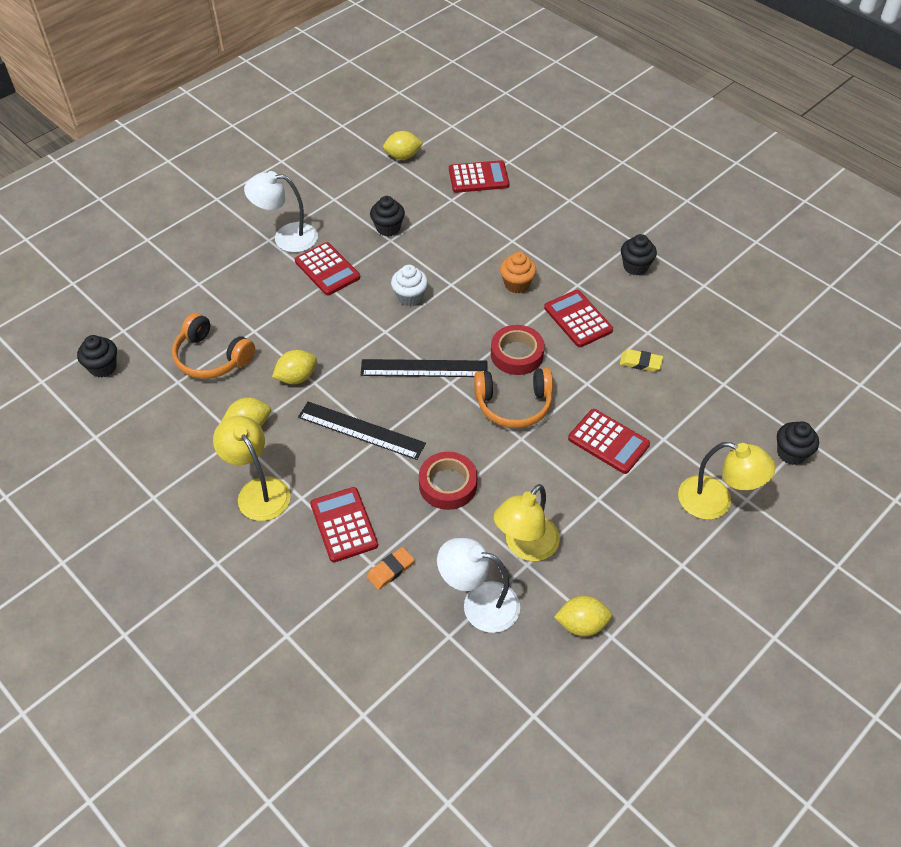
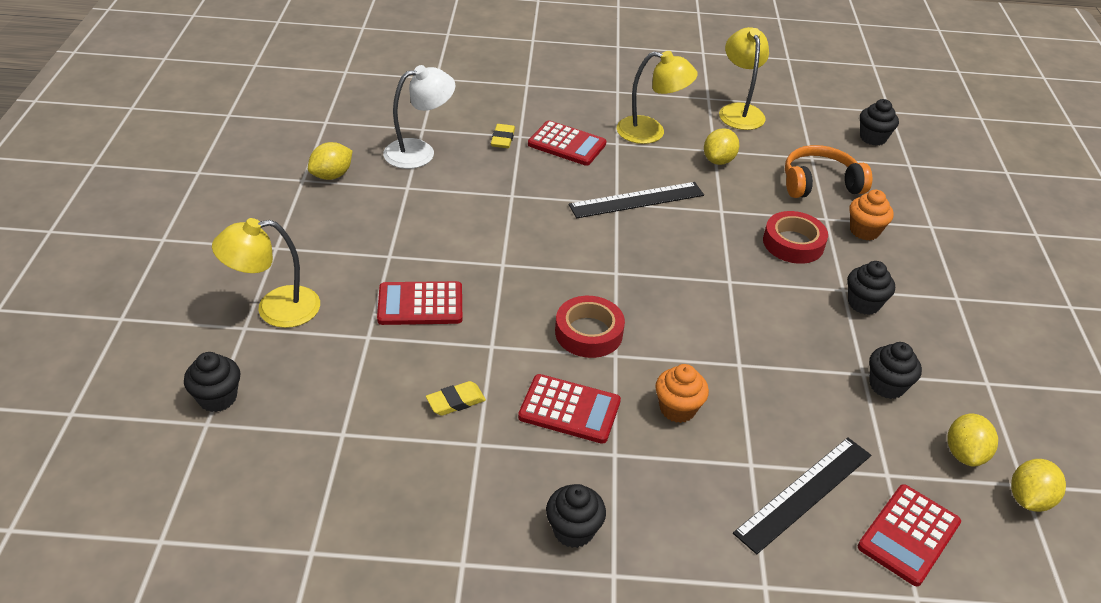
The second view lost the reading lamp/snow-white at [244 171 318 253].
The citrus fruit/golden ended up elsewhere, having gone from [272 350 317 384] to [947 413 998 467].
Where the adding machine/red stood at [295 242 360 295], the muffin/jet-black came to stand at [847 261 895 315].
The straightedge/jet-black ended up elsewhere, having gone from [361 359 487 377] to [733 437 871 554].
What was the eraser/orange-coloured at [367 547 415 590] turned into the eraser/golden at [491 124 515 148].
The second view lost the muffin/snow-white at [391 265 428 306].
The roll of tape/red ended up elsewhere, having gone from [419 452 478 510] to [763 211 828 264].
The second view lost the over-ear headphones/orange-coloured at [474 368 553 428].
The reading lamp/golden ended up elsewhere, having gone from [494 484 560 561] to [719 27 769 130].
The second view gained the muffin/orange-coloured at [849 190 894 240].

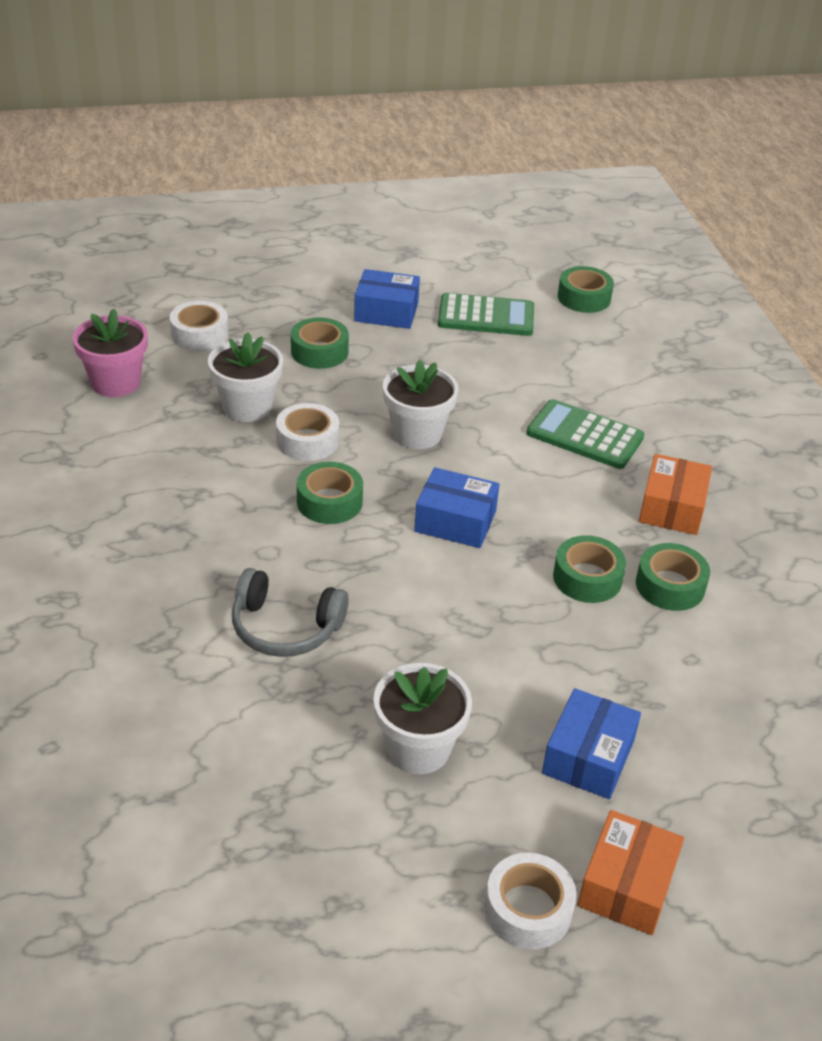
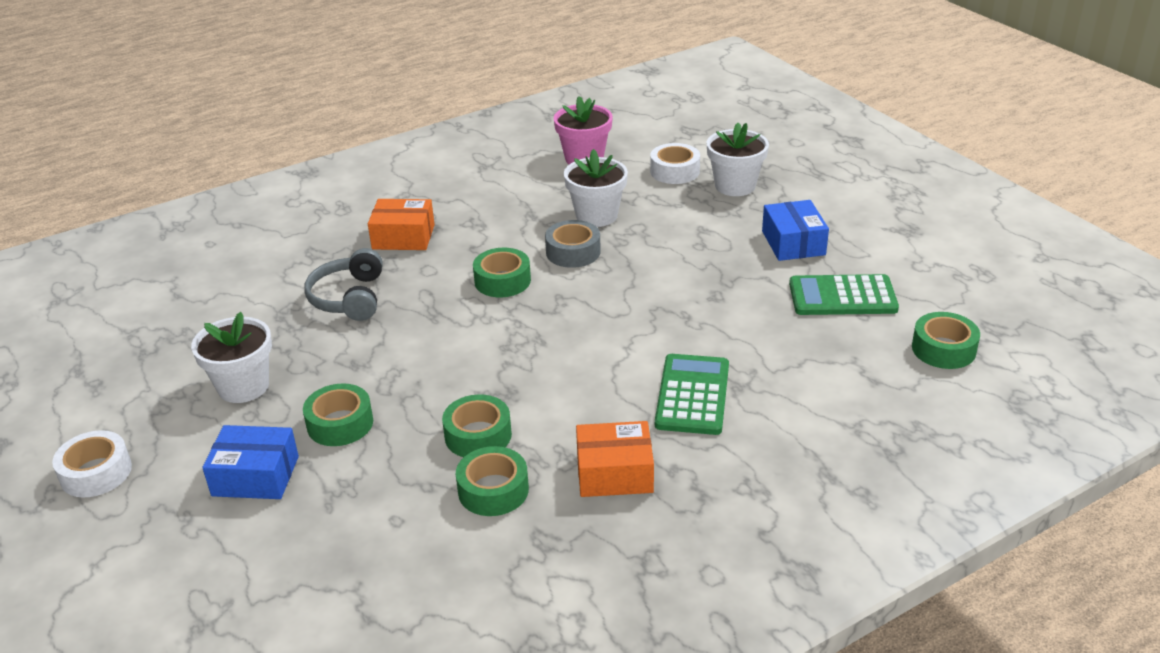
What was the roll of tape/snow-white at [276 403 339 461] turned into the roll of tape/ash-grey at [545 220 601 268].
The roll of tape/emerald ended up elsewhere, having gone from [291 317 349 369] to [303 383 373 446].
The plant pot/snow-white ended up elsewhere, having gone from [383 360 459 449] to [707 123 769 196].
The second view lost the box/royal blue at [414 467 499 548].
The adding machine/emerald at [438 293 534 336] ended up facing another way, 105 degrees clockwise from before.
The box/orange-coloured ended up elsewhere, having gone from [577 810 684 935] to [368 199 435 250].

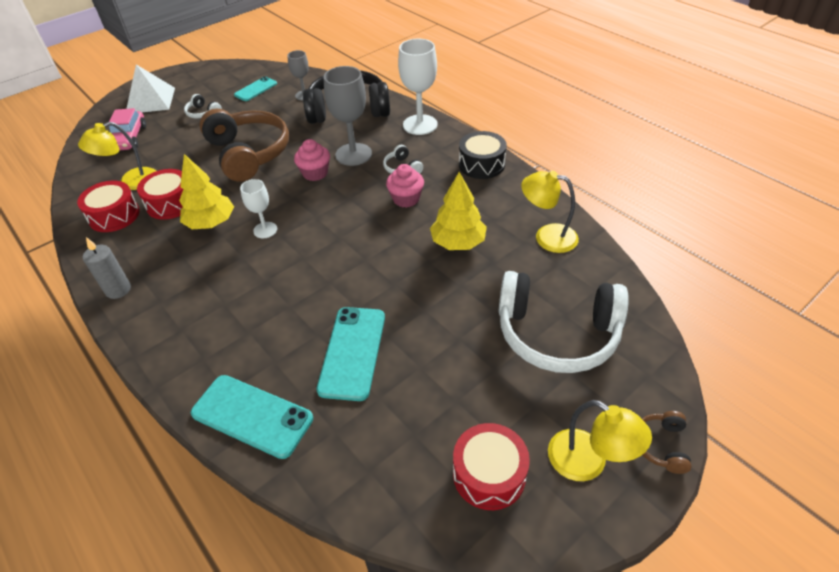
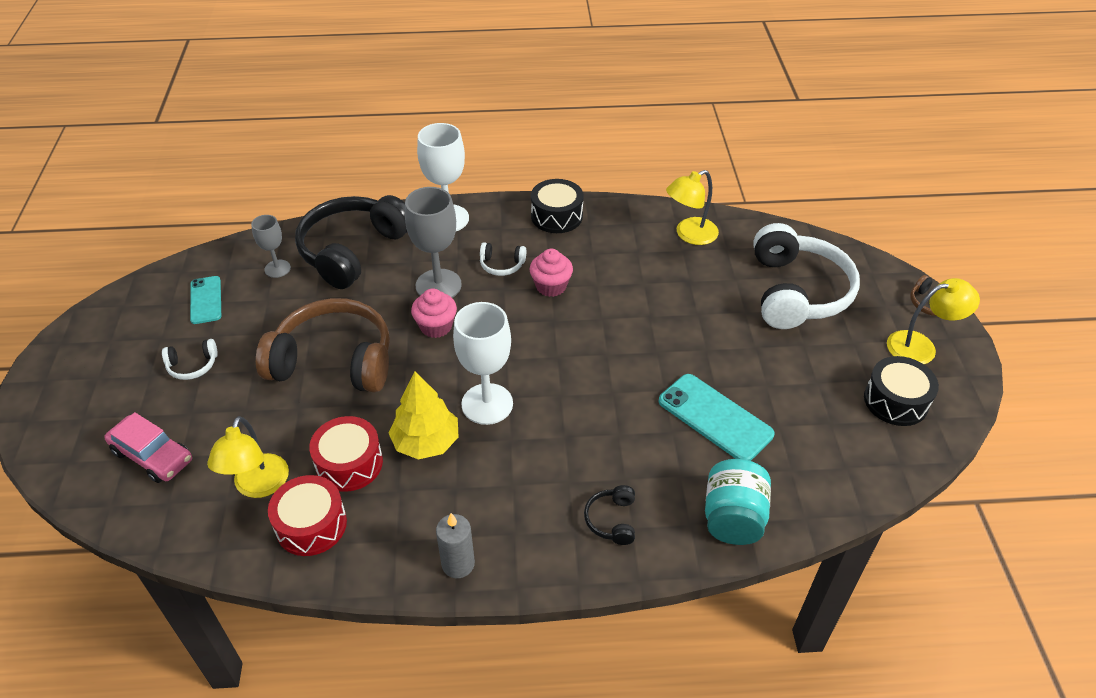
The second view lost the solid pyramid/snow-white at [126 65 175 112].
Where the mobile phone/aqua stood at [191 375 313 459], the preserve jar/aqua came to stand at [705 459 771 545].
The size of the wine glass/snow-white at [240 179 277 238] changed by a factor of 1.75.
The second view lost the fir tree/golden at [430 172 487 250].
What was the snare drum/red at [453 423 530 510] turned into the snare drum/jet-black at [864 356 939 426].
The over-ear headphones/snow-white at [499 271 629 373] ended up facing another way, 45 degrees counterclockwise from before.
The second view gained the over-ear headphones/jet-black at [584 485 635 545].

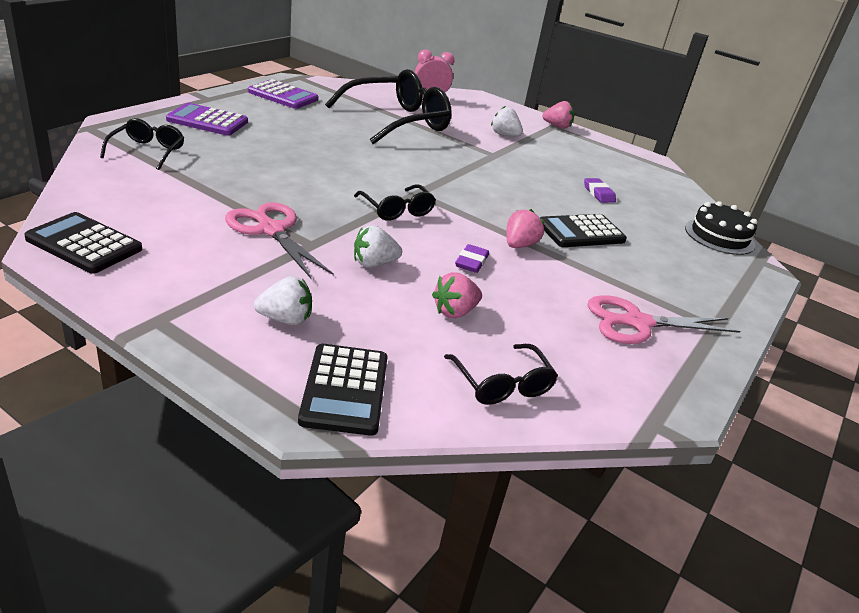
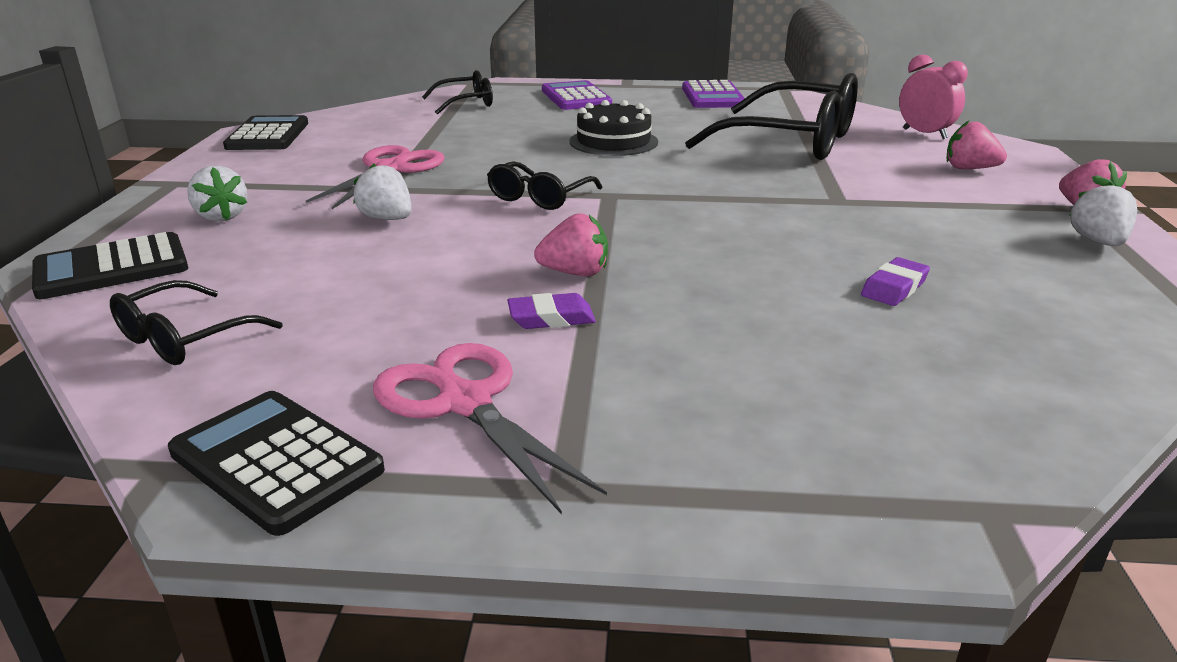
The berry/rosy ended up elsewhere, having gone from [432 272 482 318] to [946 121 1007 169].
The eraser/purple ended up elsewhere, having gone from [455 244 489 273] to [507 293 596 329].
The berry/snow-white ended up elsewhere, having gone from [491 106 523 136] to [1069 182 1137 246].
The adding machine/jet-black ended up elsewhere, having gone from [540 214 627 247] to [168 391 385 536].
The gateau/jet-black ended up elsewhere, having gone from [685 201 757 255] to [570 100 658 156].

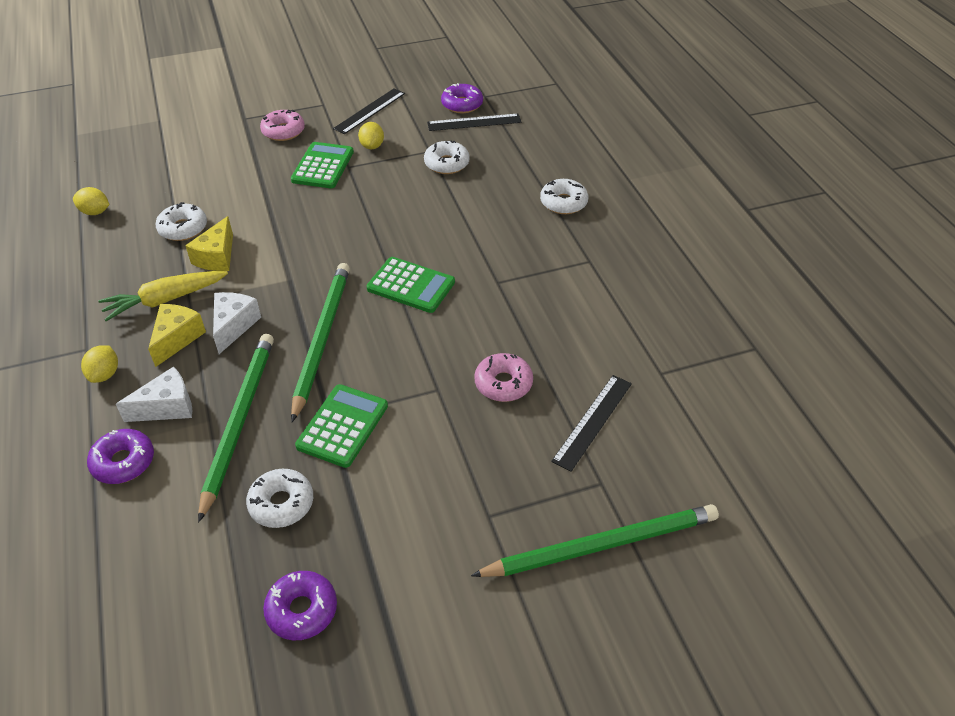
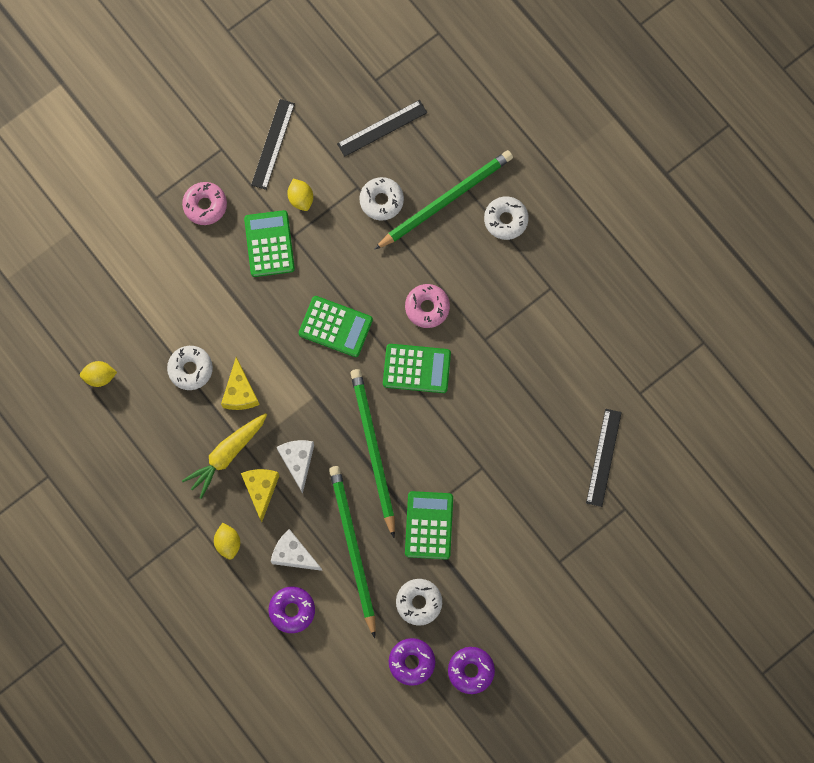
The piece of cheese/snow-white at [116 367 192 422] ended up facing another way, 105 degrees counterclockwise from before.
The doughnut/purple ended up elsewhere, having gone from [441 83 483 113] to [389 638 435 686].
The pencil/emerald ended up elsewhere, having gone from [471 504 719 577] to [374 150 513 250].
The doughnut/rosy ended up elsewhere, having gone from [474 353 533 402] to [405 284 450 328].
The second view gained the adding machine/emerald at [299 296 373 357].

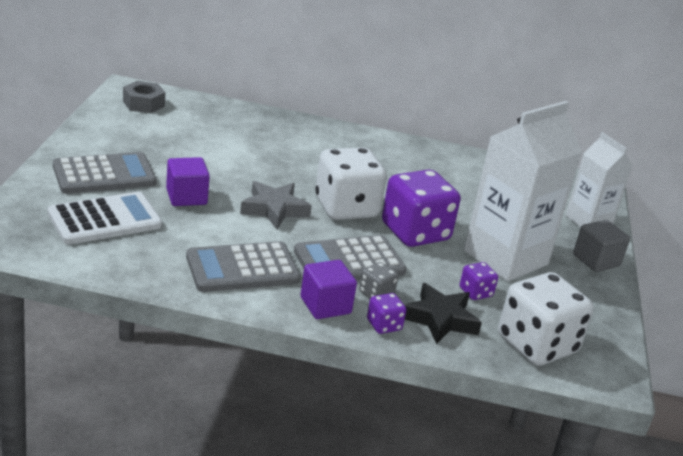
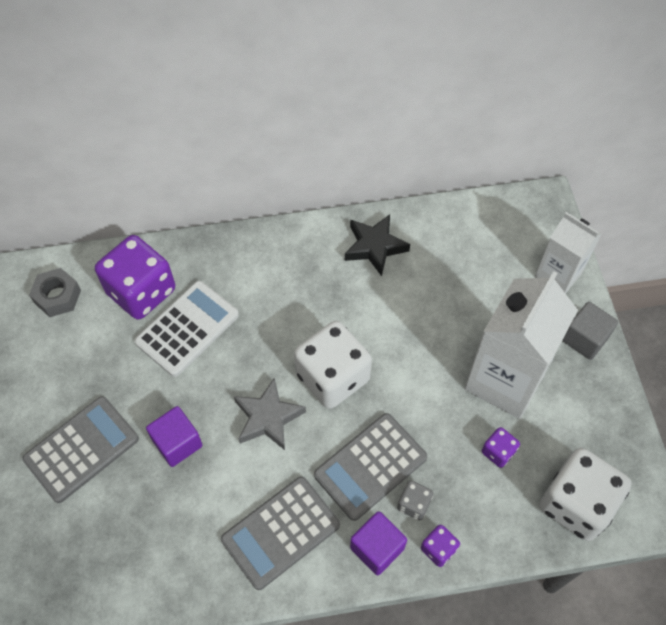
The adding machine/snow-white ended up elsewhere, having gone from [48 192 162 245] to [134 281 239 377].
The dice/purple ended up elsewhere, having gone from [382 170 461 247] to [95 235 175 320].
The five-pointed star/jet-black ended up elsewhere, having gone from [405 283 482 344] to [345 214 410 276].

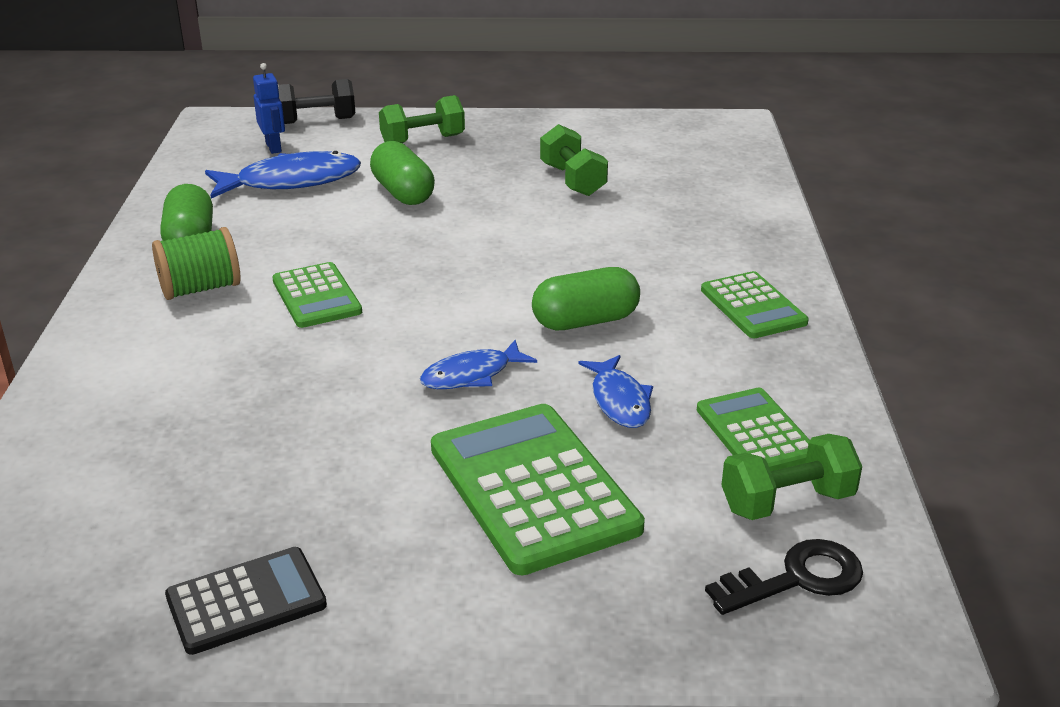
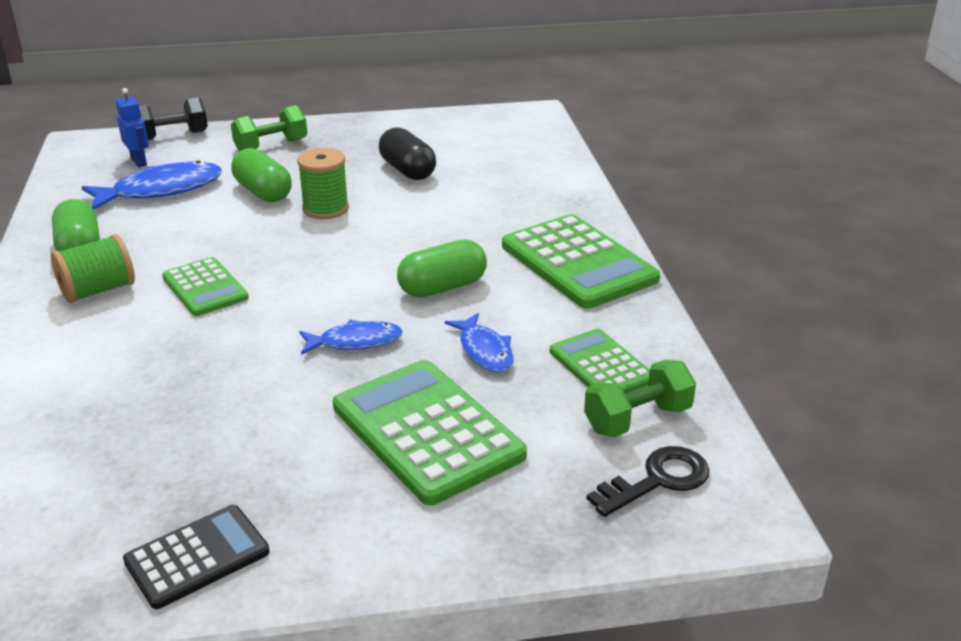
The fish/royal blue at [420 340 537 389] ended up facing another way, 150 degrees counterclockwise from before.
Where the dumbbell/emerald stood at [540 124 608 196], the pill/jet-black came to stand at [379 127 436 180].
The size of the adding machine/emerald at [701 271 809 338] changed by a factor of 1.71.
The second view gained the bobbin/emerald at [297 148 349 219].

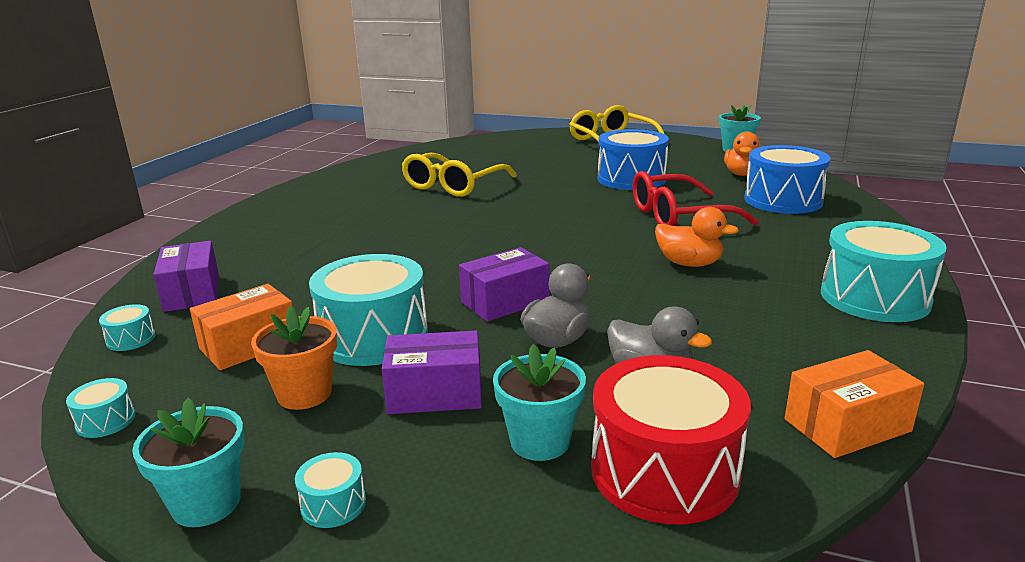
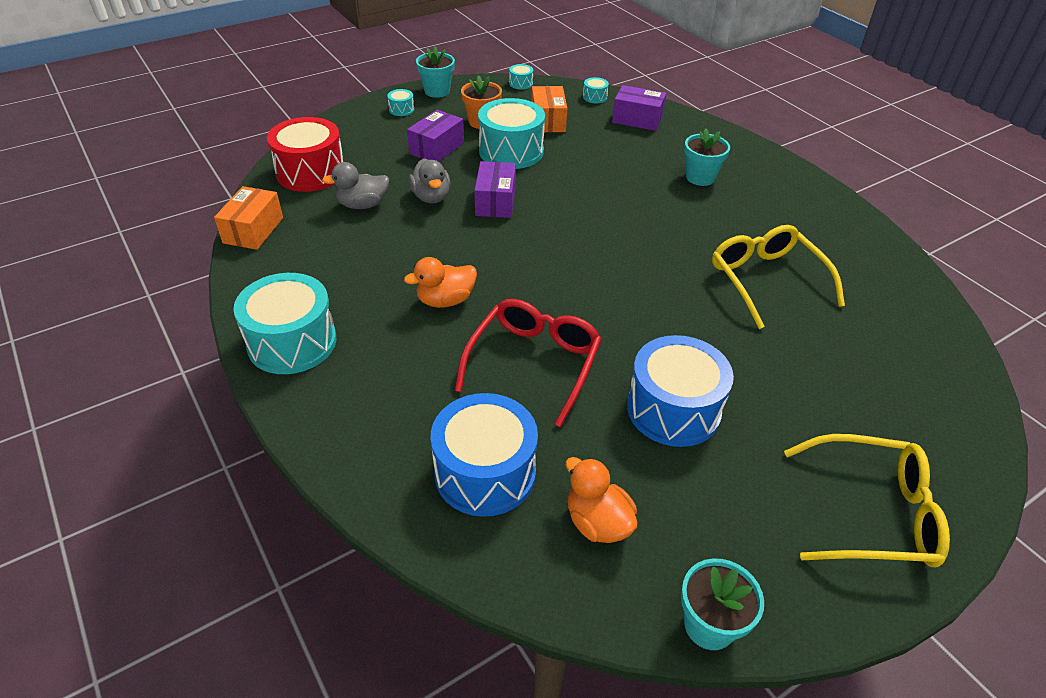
The plant pot/aqua ended up elsewhere, having gone from [493 344 586 461] to [684 128 730 186].

